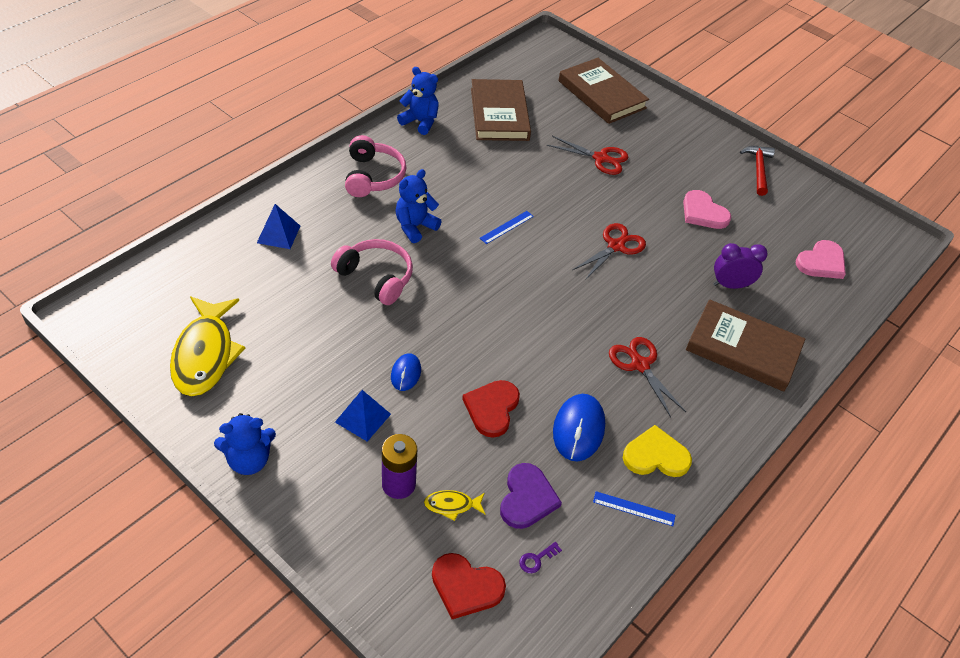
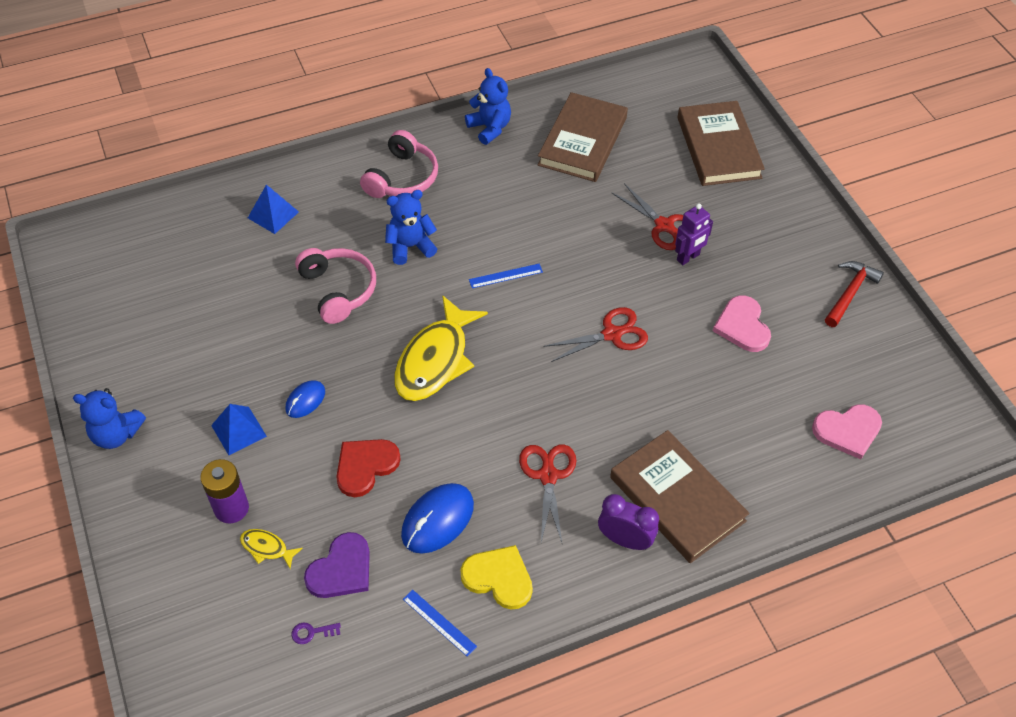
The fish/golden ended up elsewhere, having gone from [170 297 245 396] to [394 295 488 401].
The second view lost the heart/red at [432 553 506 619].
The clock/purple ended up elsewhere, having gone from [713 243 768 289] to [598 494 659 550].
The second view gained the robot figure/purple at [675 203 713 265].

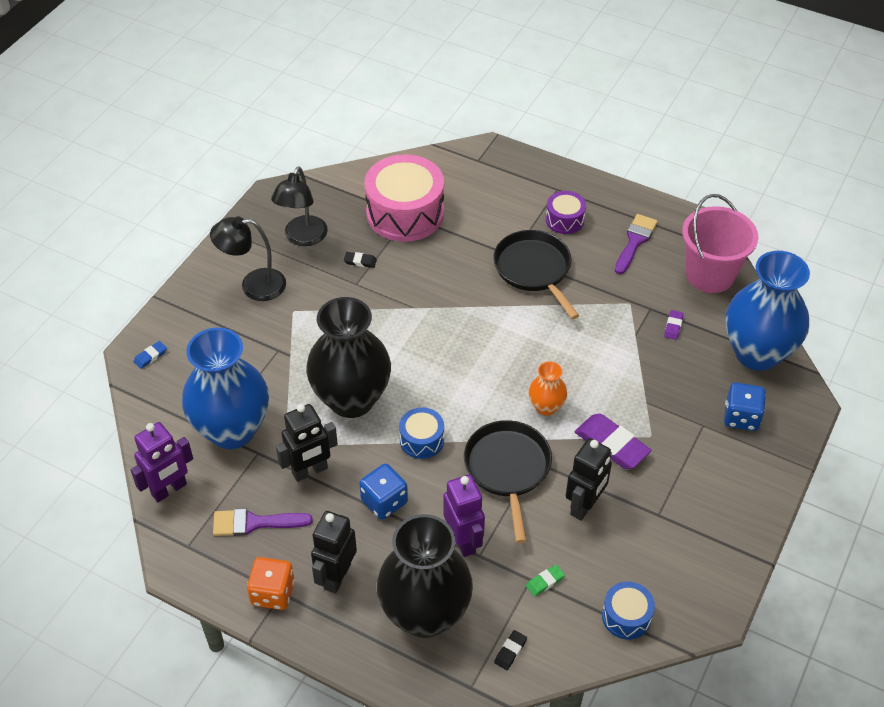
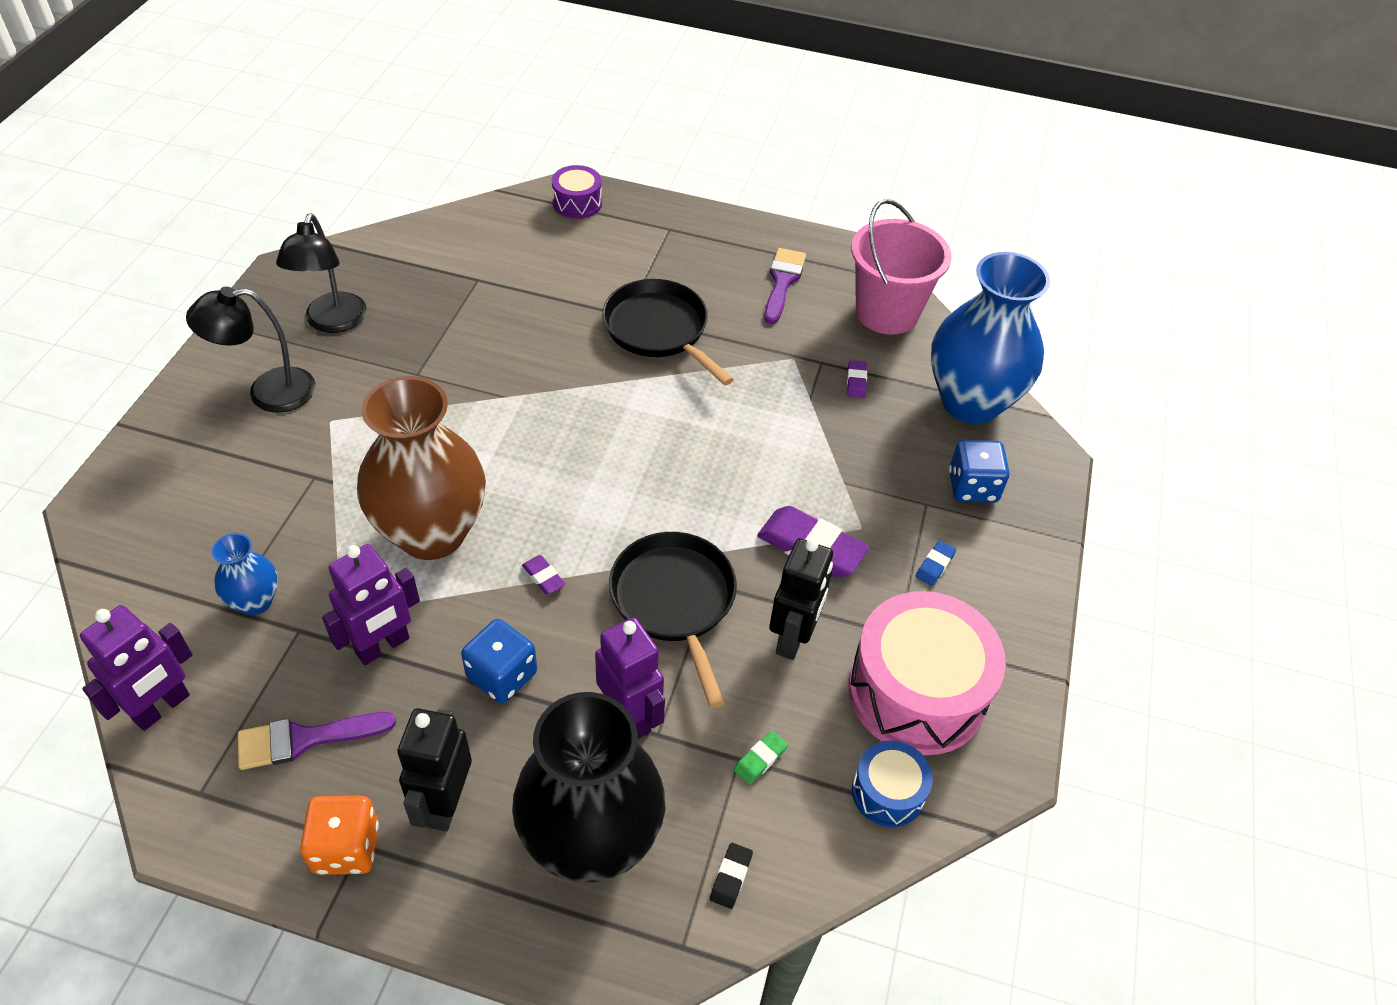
The eraser/royal blue ended up elsewhere, having gone from [134 341 167 369] to [916 540 956 586].
The size of the flower vase/royal blue at [182 328 269 449] changed by a factor of 0.46.
What was the robot figure/jet-black at [276 404 338 482] turned into the robot figure/purple at [322 544 420 665].
What was the flower vase/jet-black at [306 297 391 418] turned into the flower vase/dark brown at [357 376 486 560].
The second view lost the eraser/jet-black at [344 252 377 268].
The snare drum/rosy ended up elsewhere, having gone from [364 154 444 242] to [848 591 1006 755].
Where the snare drum/royal blue stood at [399 407 444 459], the eraser/purple came to stand at [522 555 566 595].
The second view lost the flower vase/orange-coloured at [529 361 567 416].
The snare drum/purple ended up elsewhere, having gone from [546 191 586 234] to [552 165 602 219].

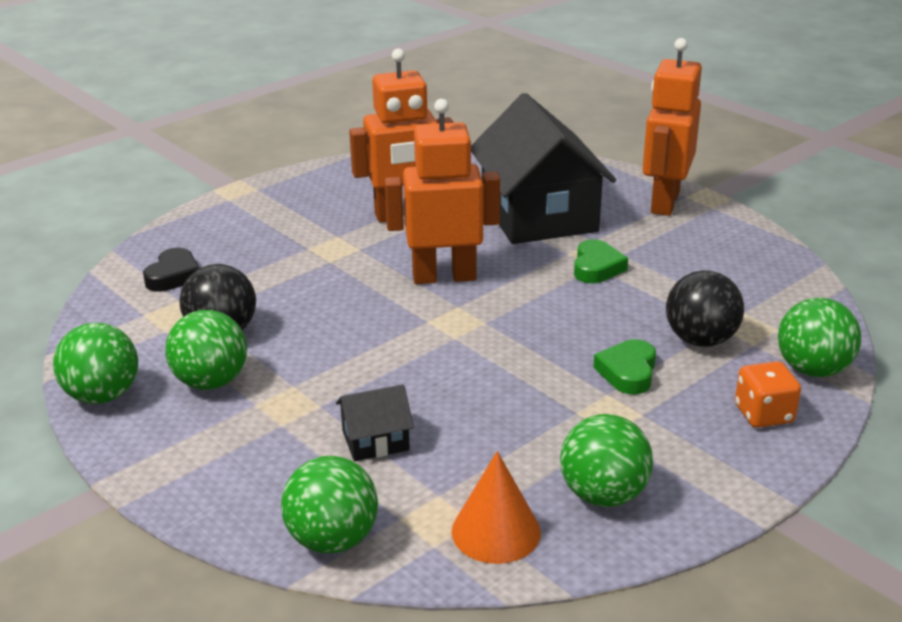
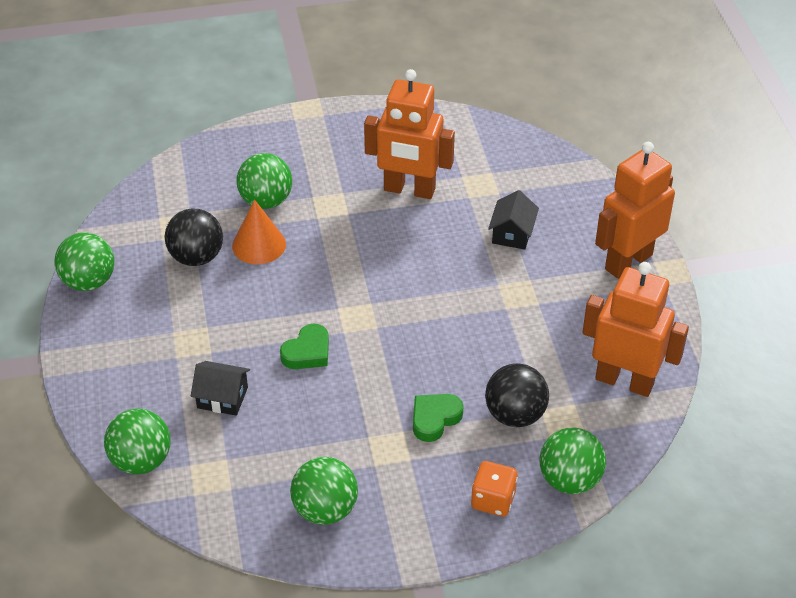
The second view lost the heart/jet-black at [143 248 200 292].
The play ball/emerald ended up elsewhere, having gone from [165 310 247 390] to [236 153 292 209].
The robot figure/orange-coloured ended up elsewhere, having gone from [385 99 500 284] to [582 262 689 397].
The cone shape/orange-coloured ended up elsewhere, having gone from [451 451 541 564] to [232 200 286 264].
The size of the house/jet-black at [471 93 616 244] changed by a factor of 0.42.
The heart/emerald ended up elsewhere, having gone from [574 239 628 283] to [280 324 329 369].

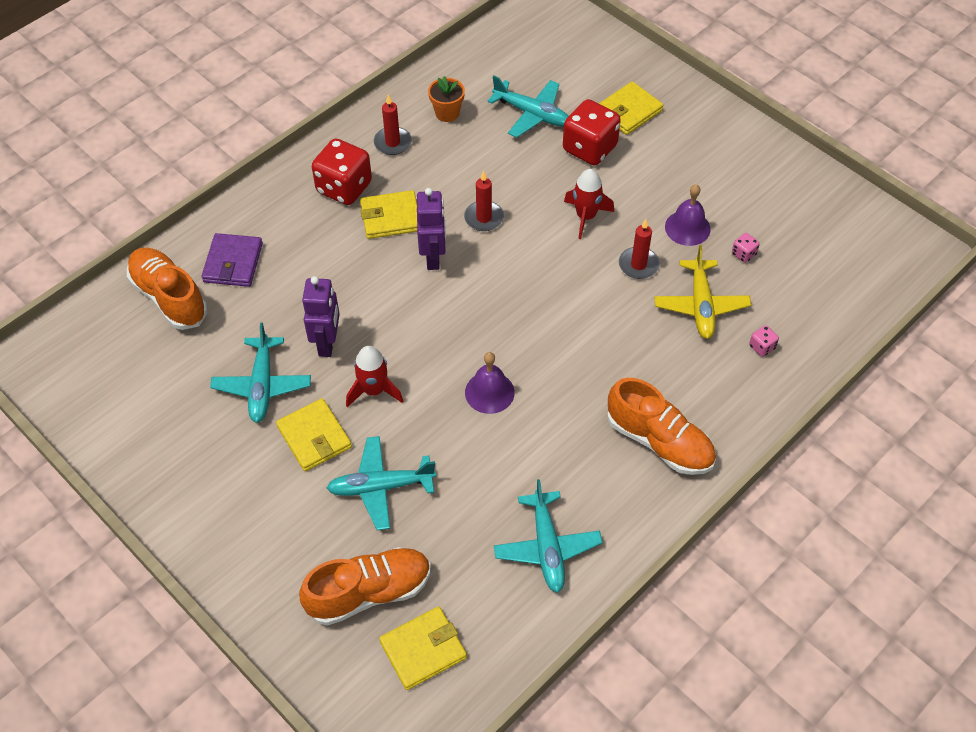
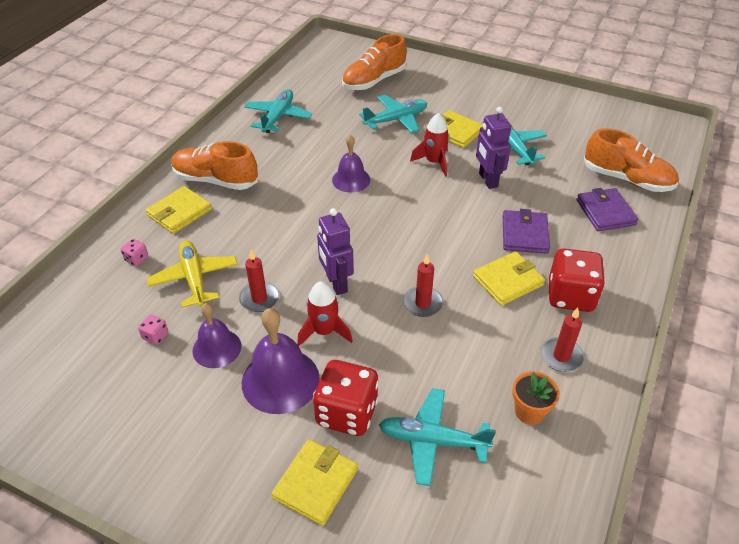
The card wallet/golden ended up elsewhere, having gone from [379 606 467 690] to [146 186 212 234].
The robot figure/purple ended up elsewhere, having gone from [417 188 446 270] to [317 208 354 295].
The aeroplane/aqua at [494 479 603 593] ended up facing another way, 45 degrees clockwise from before.
The second view gained the hand bell/purple at [242 308 320 414].
The second view gained the card wallet/purple at [503 209 550 254].

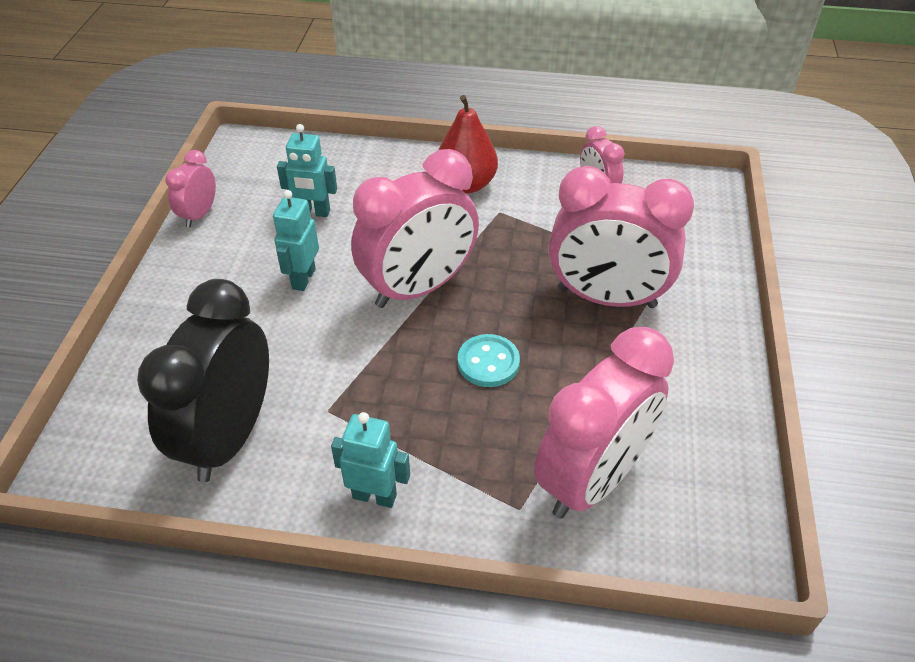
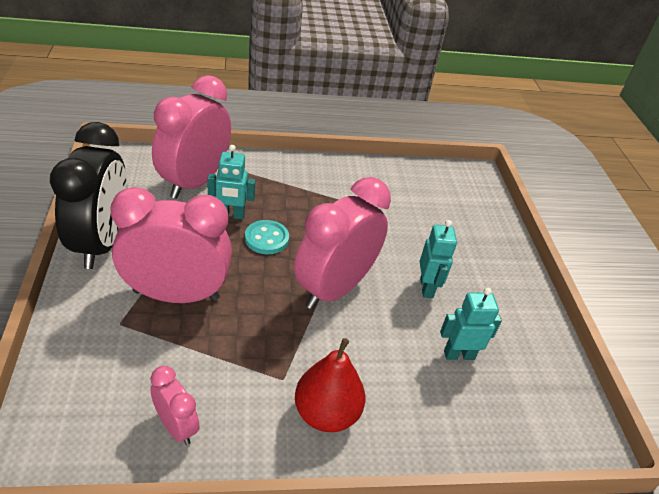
The clock/jet-black ended up elsewhere, having gone from [137 279 269 482] to [50 122 128 269].
The second view lost the clock/rosy at [165 150 216 228].
The robot figure/aqua ended up elsewhere, having gone from [331 412 410 508] to [207 145 255 219].

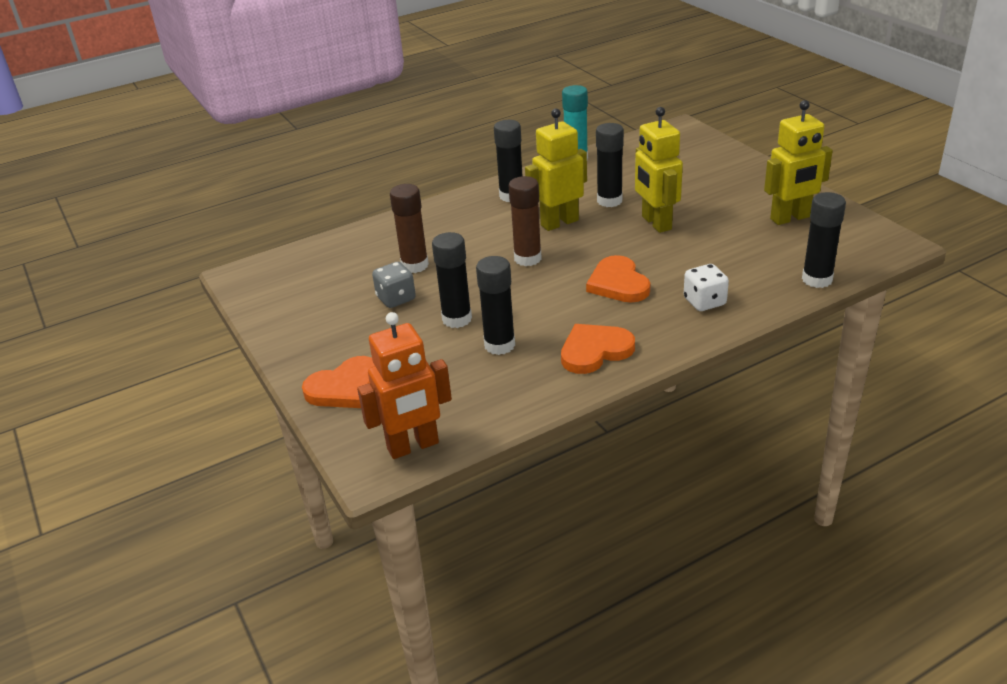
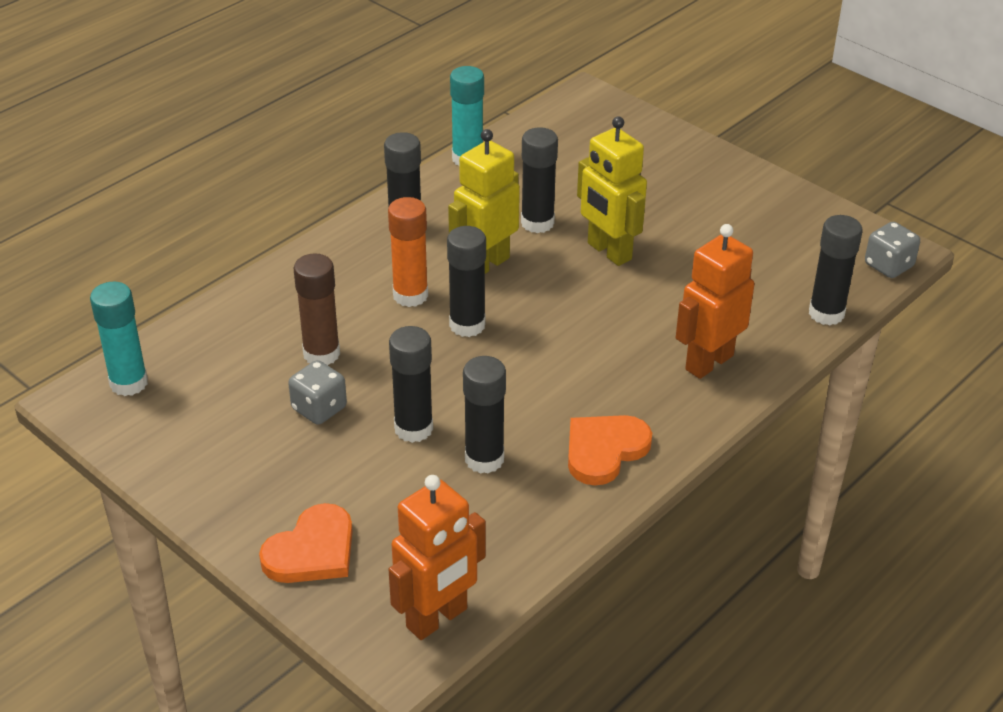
What was the glue stick/dark brown at [509 176 542 266] turned into the glue stick/jet-black at [447 226 486 337].
The second view lost the heart/orange-coloured at [586 255 650 303].
Where the dice/snow-white stood at [684 264 729 311], the robot figure/orange-coloured came to stand at [676 224 754 379].
The second view lost the robot figure/golden at [764 100 833 225].
The second view gained the glue stick/aqua at [90 282 148 396].
The second view gained the glue stick/orange-coloured at [388 197 428 307].
The second view gained the dice/ash-grey at [865 222 920 278].

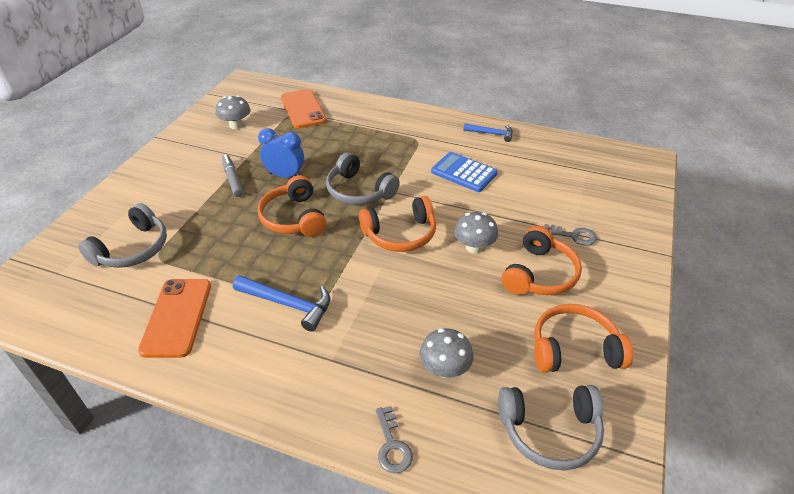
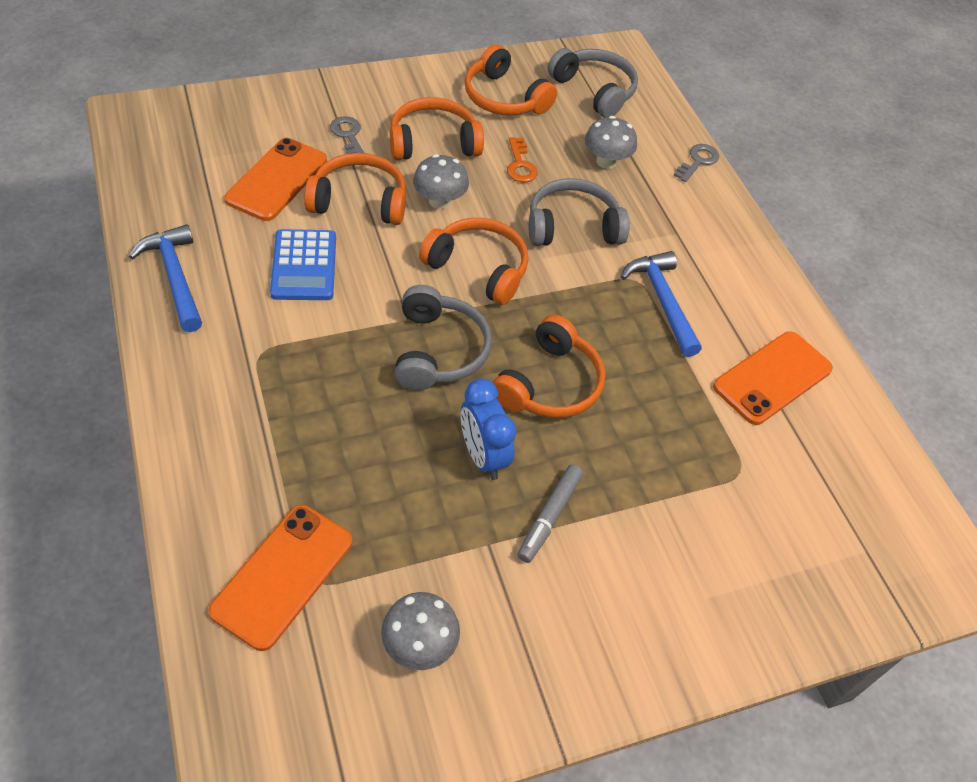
The over-ear headphones/ash-grey ended up elsewhere, having gone from [78 203 167 268] to [528 178 630 246].
The size of the carpenter's hammer/royal blue at [464 123 513 142] changed by a factor of 1.51.
The second view gained the mobile phone/orange-coloured at [224 138 327 221].
The second view gained the over-ear headphones/orange-coloured at [304 153 406 225].
The second view gained the key/orange-coloured at [507 137 538 183].

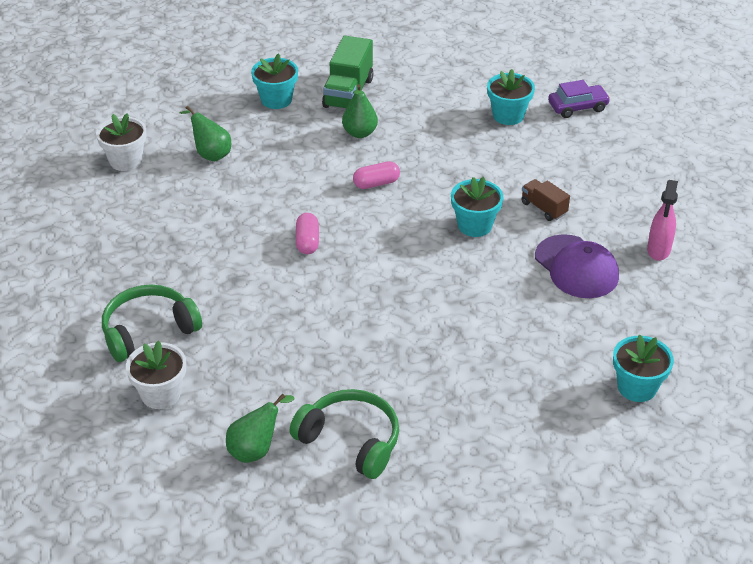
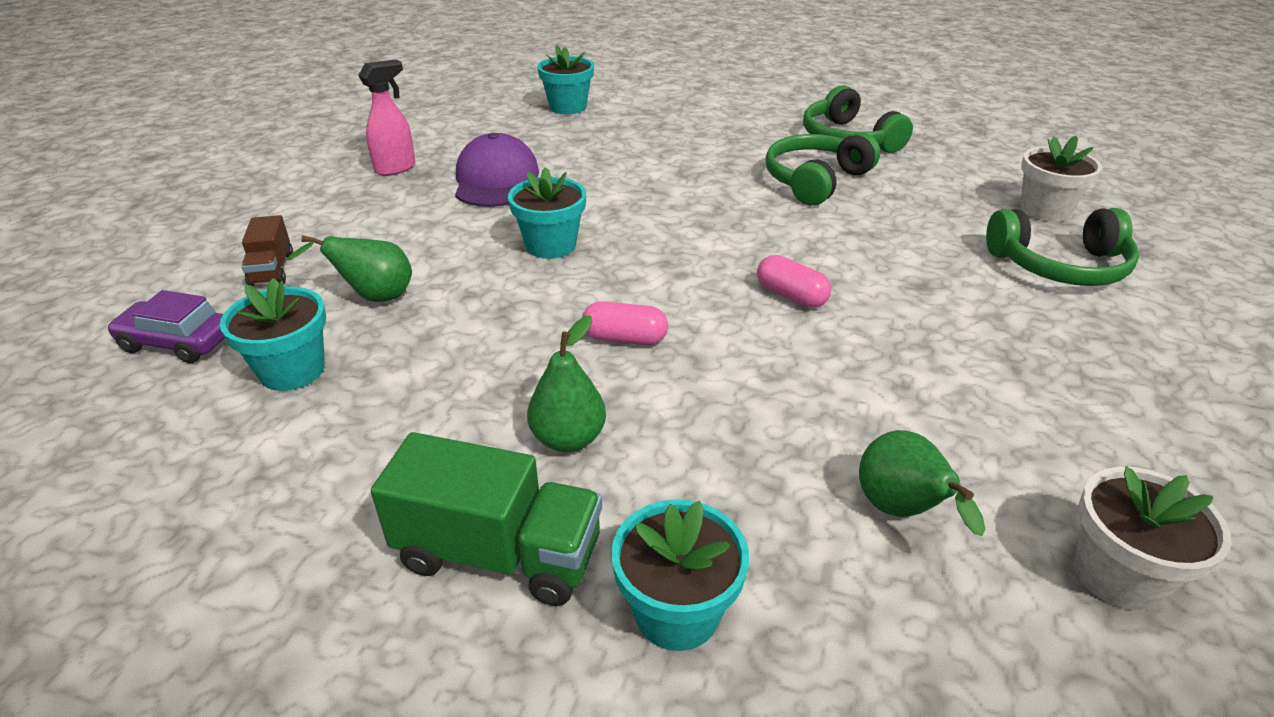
The pear fruit/emerald ended up elsewhere, having gone from [226 393 294 463] to [287 235 412 302].
The pill/rosy at [296 213 319 254] ended up facing another way, 75 degrees counterclockwise from before.
The lorry/emerald at [322 36 374 110] ended up facing another way, 60 degrees clockwise from before.
The lorry/dark brown ended up elsewhere, having gone from [521 179 570 221] to [241 215 293 286].
The second view gained the over-ear headphones/emerald at [766 132 880 205].

